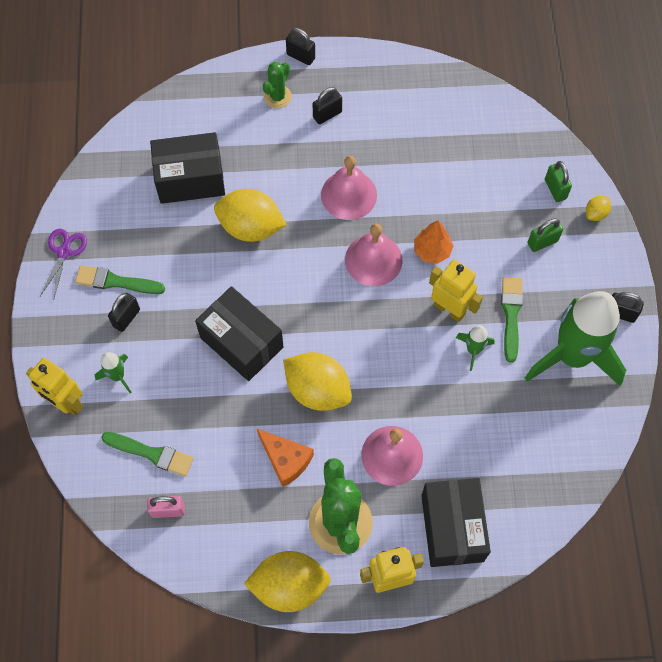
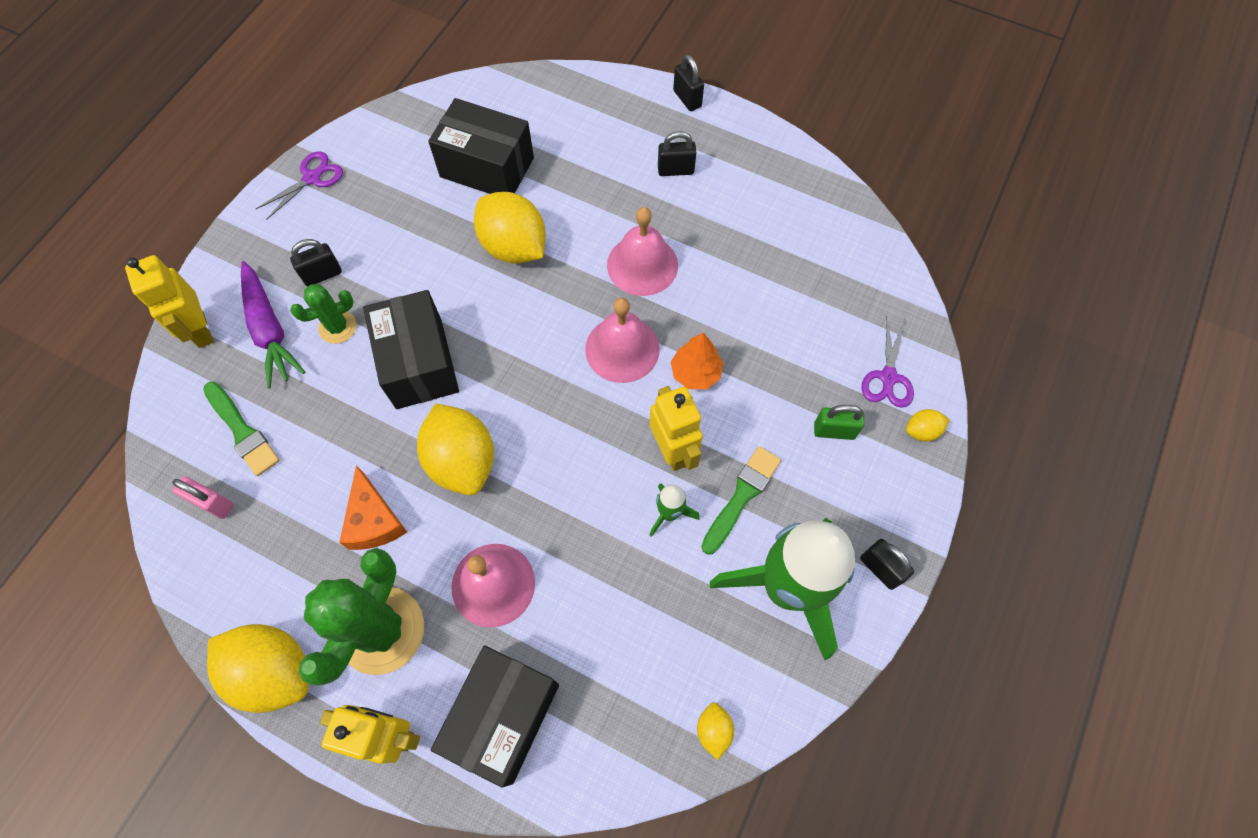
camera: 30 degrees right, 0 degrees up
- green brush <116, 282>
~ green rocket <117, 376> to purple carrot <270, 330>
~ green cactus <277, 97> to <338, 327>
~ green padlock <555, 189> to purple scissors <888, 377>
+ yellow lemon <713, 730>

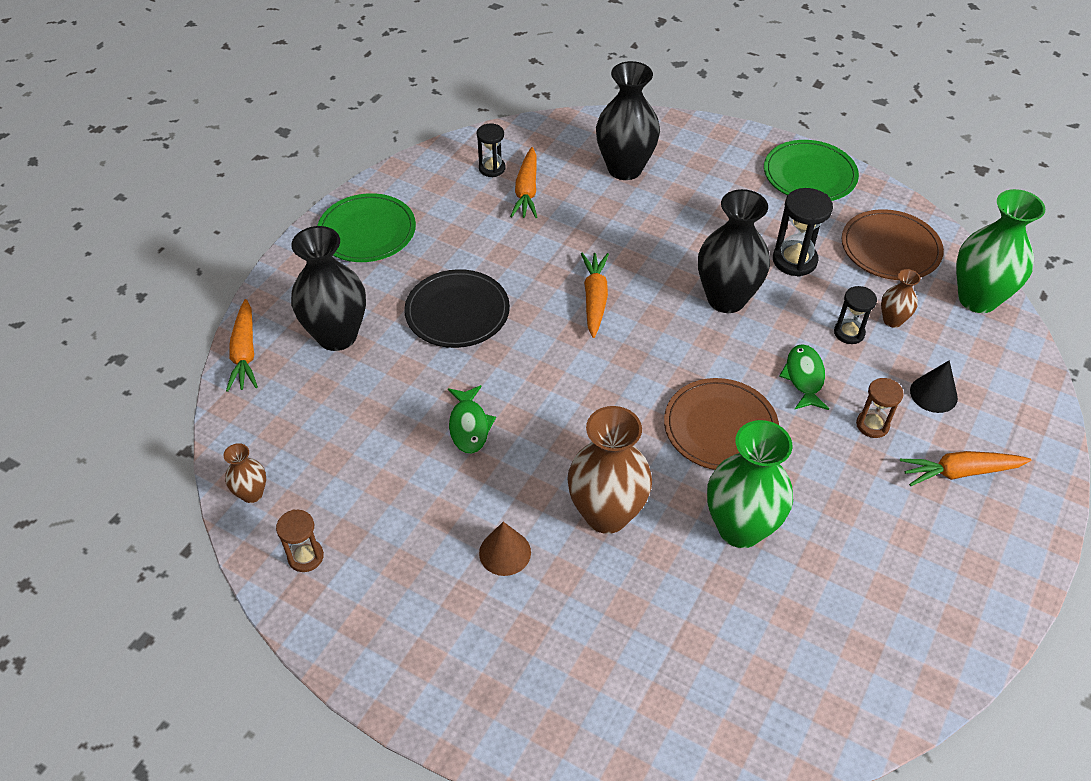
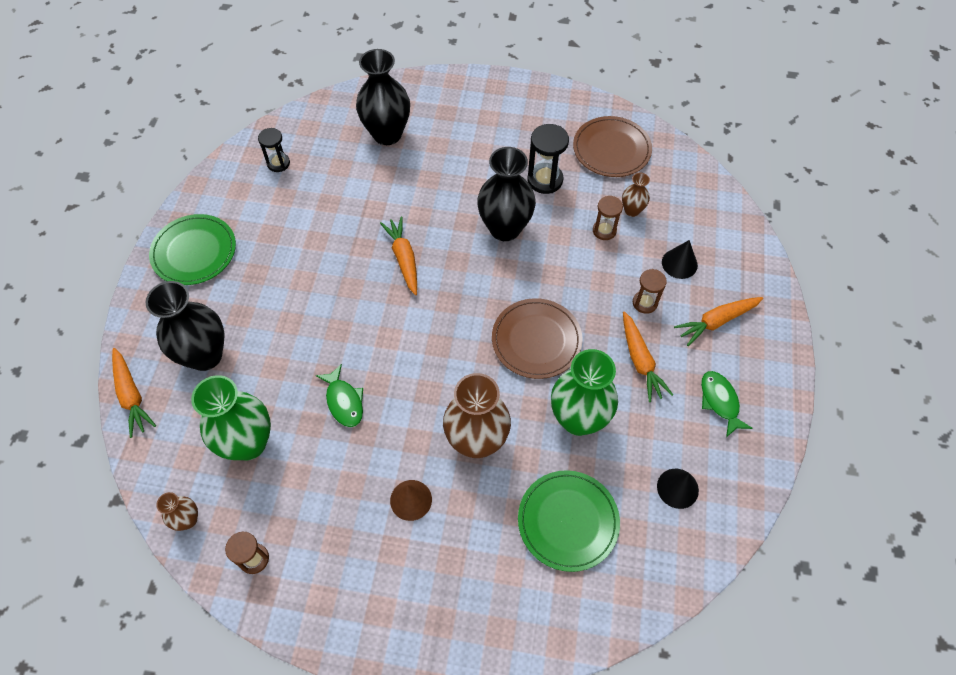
camera: 20 degrees left, 10 degrees up
- black plate <457, 312>
~ orange carrot <527, 191> to <640, 361>
~ green plate <809, 175> to <568, 521>
~ green fish <804, 377> to <720, 401>
~ black hourglass <849, 333> to brown hourglass <604, 230>
~ green vase <977, 299> to <248, 443>
+ black cone <677, 488>

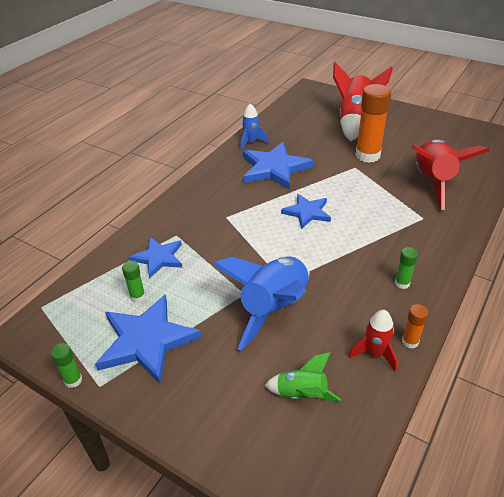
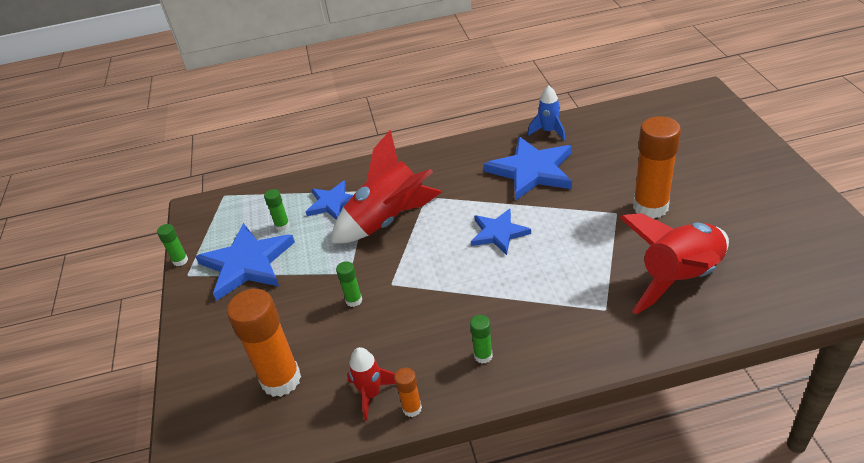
camera: 50 degrees right, 0 degrees up
~ blue rocket <274, 308> to green glue stick <354, 300>
~ green rocket <301, 394> to orange glue stick <281, 380>
~ red rocket <355, 122> to <388, 220>

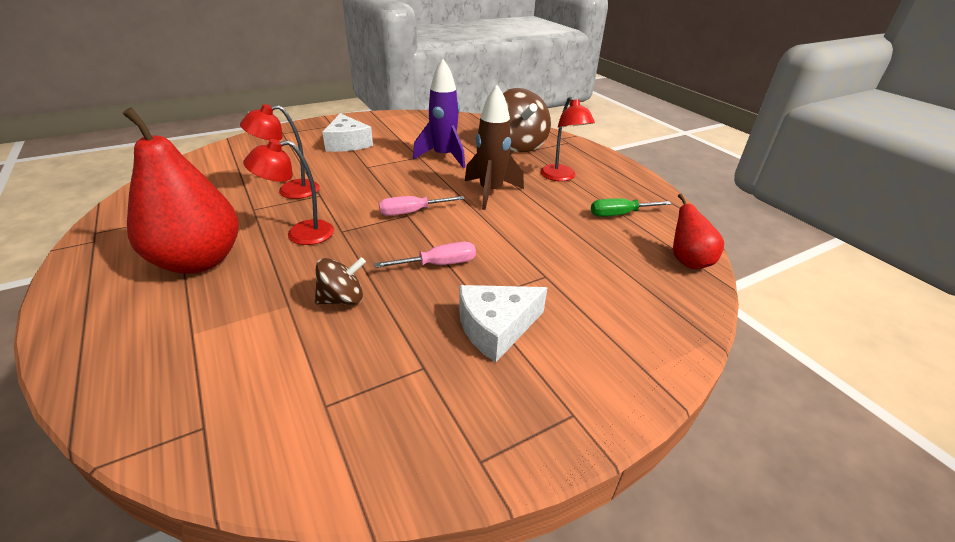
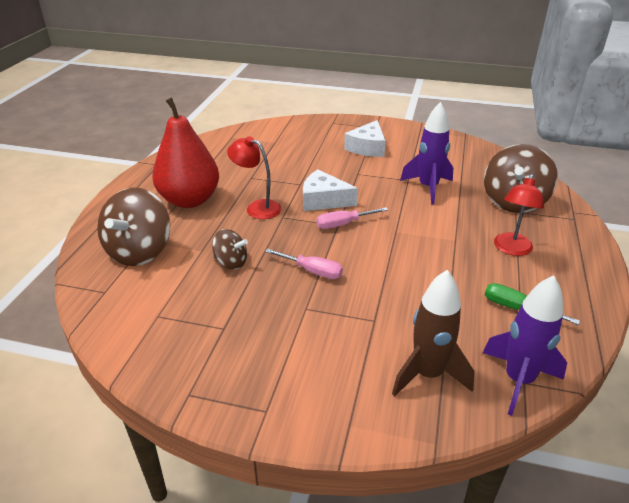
camera: 45 degrees right, 0 degrees up
- red lamp <290, 190>
~ pink screwdriver <411, 212> = <343, 224> 45 degrees counterclockwise
~ white cheese <496, 327> to <323, 200>
~ brown rocket <490, 192> to <427, 374>
~ red pear <688, 261> to purple rocket <518, 380>
+ brown spinning top <139, 251>

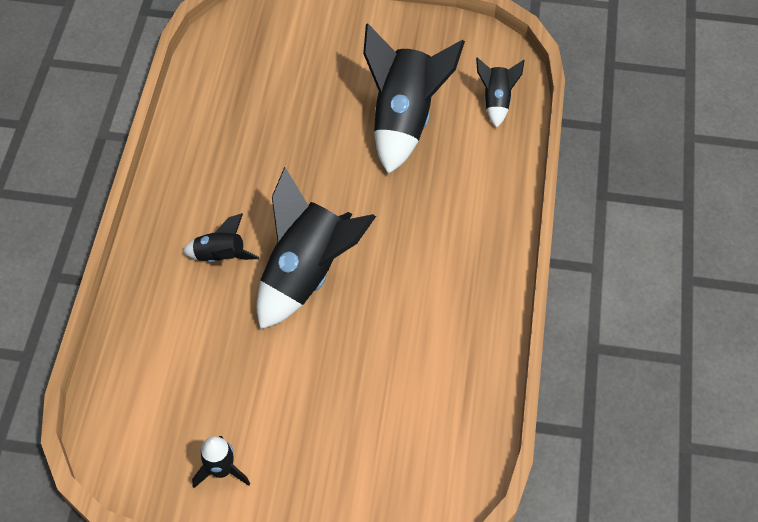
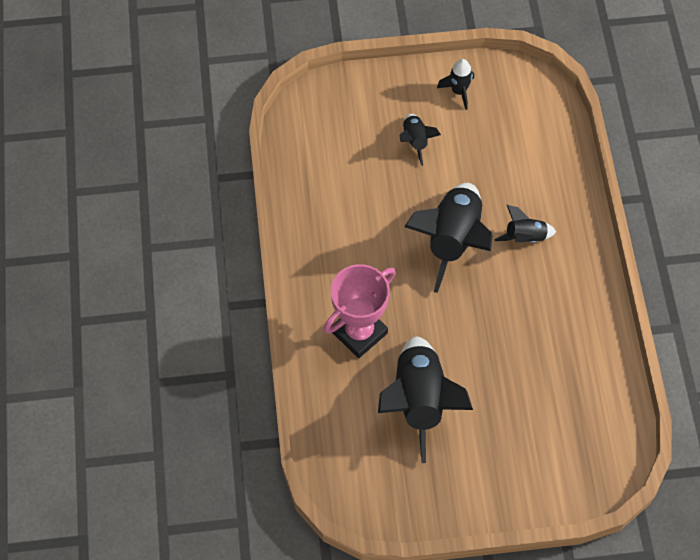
camera: 165 degrees right, 5 degrees up
~ black rocket <496, 101> to <415, 141>
+ pink trophy <359, 332>

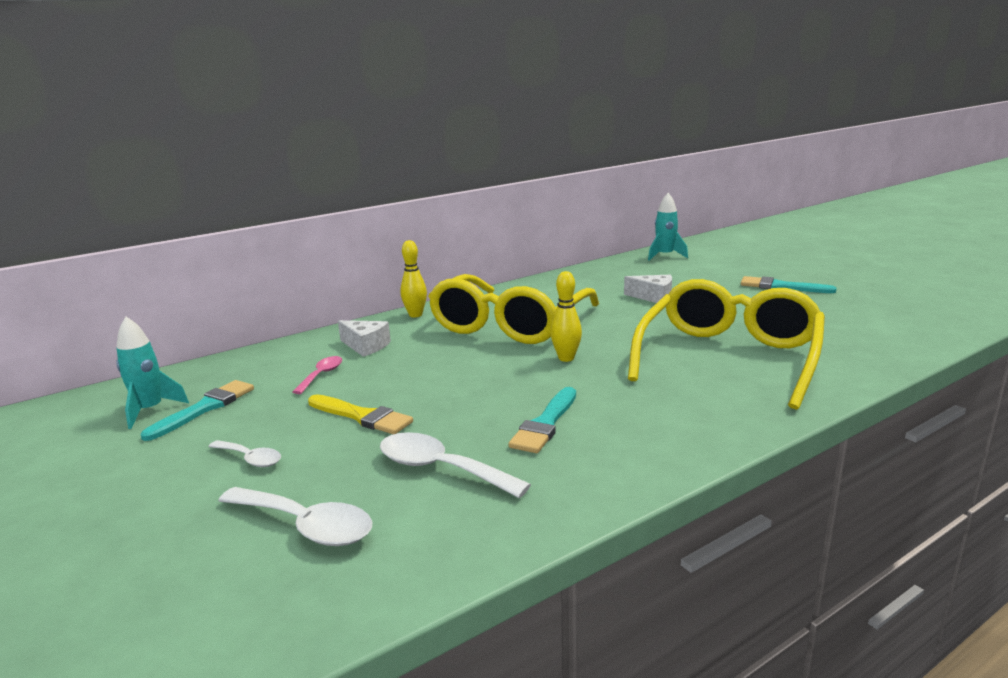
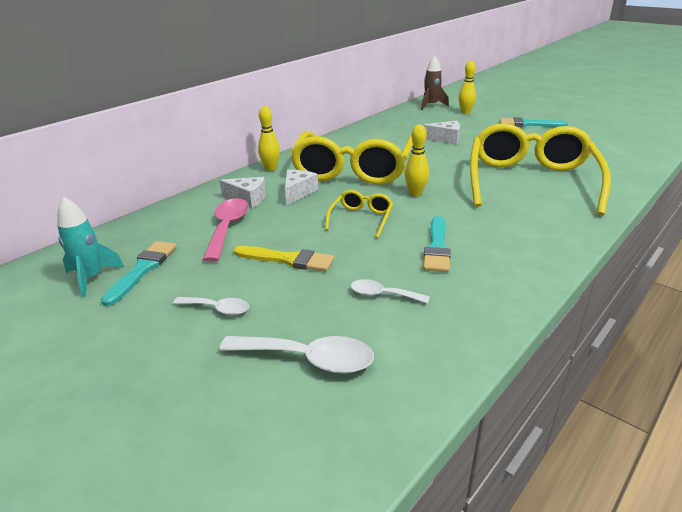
camera: 15 degrees left, 10 degrees up
~ pink spoon <321, 375> = <227, 228> x1.71
~ white spoon <440, 469> = <383, 295> x0.58
~ turquoise rocket <665, 256> to brown rocket <431, 105>
+ white cheese <298, 193>
+ yellow glasses <361, 219>
+ yellow bowling pin <465, 112>

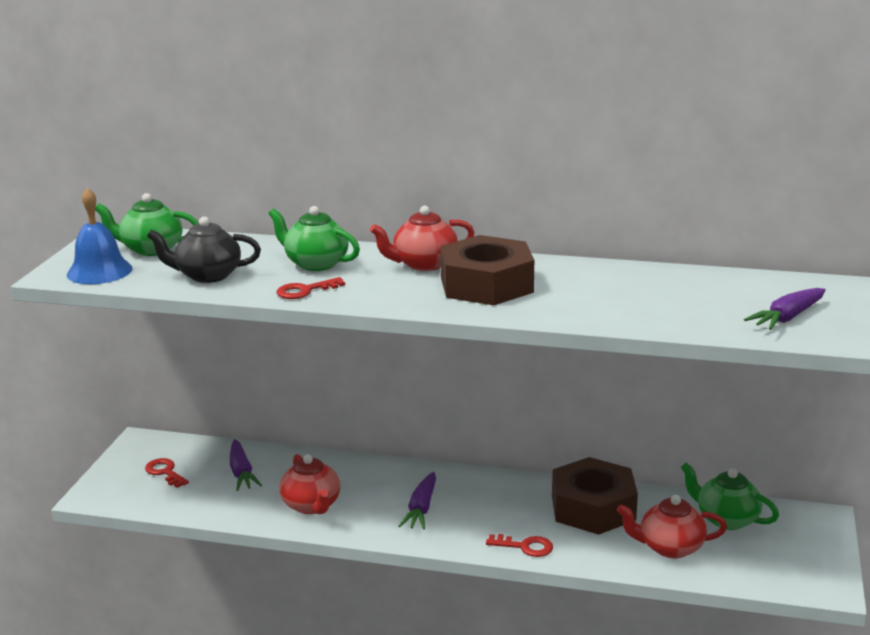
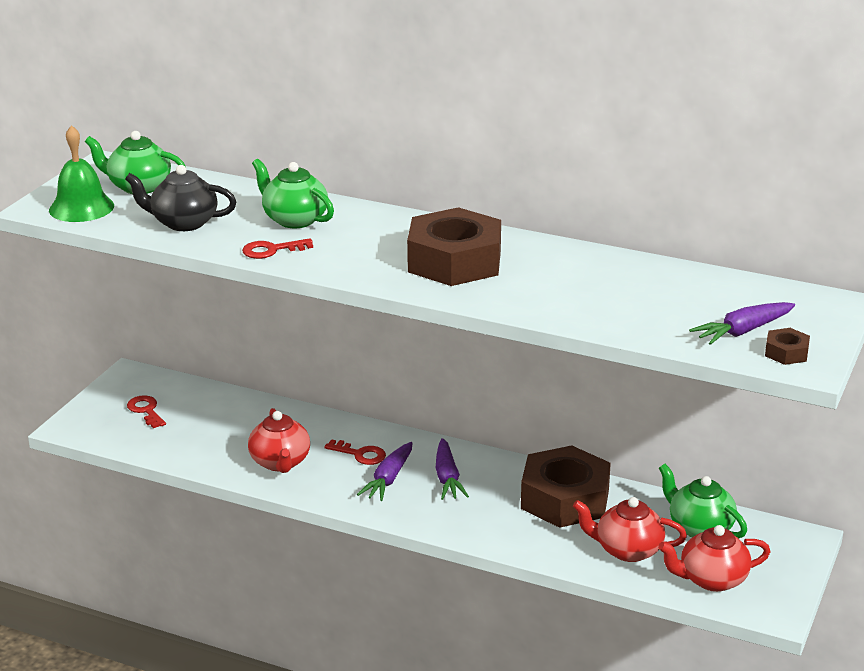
camera: 10 degrees right, 5 degrees up
~ blue bell <99, 271> to green bell <81, 207>
~ purple carrot <241, 472> to <447, 478>
~ red teapot <424, 264> to <712, 579>
~ red key <525, 547> to <360, 454>
+ brown nut <786, 353>

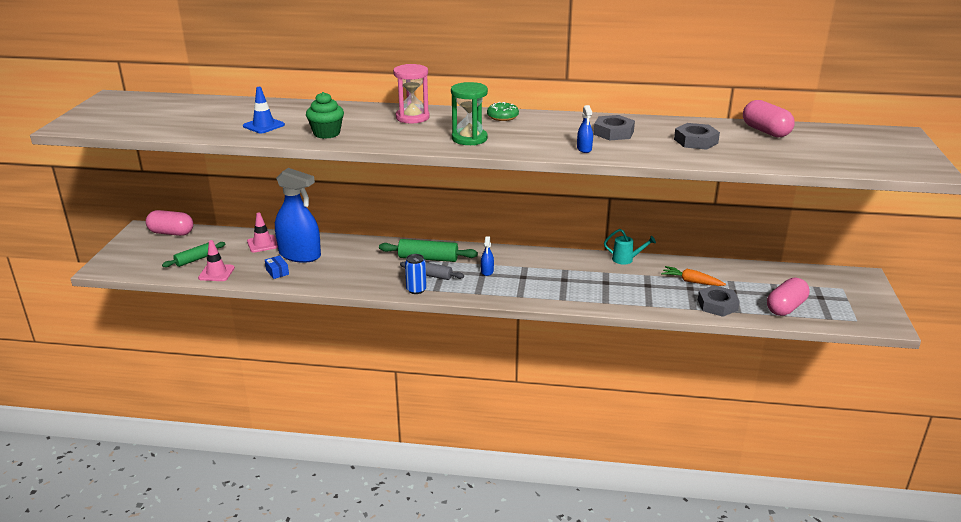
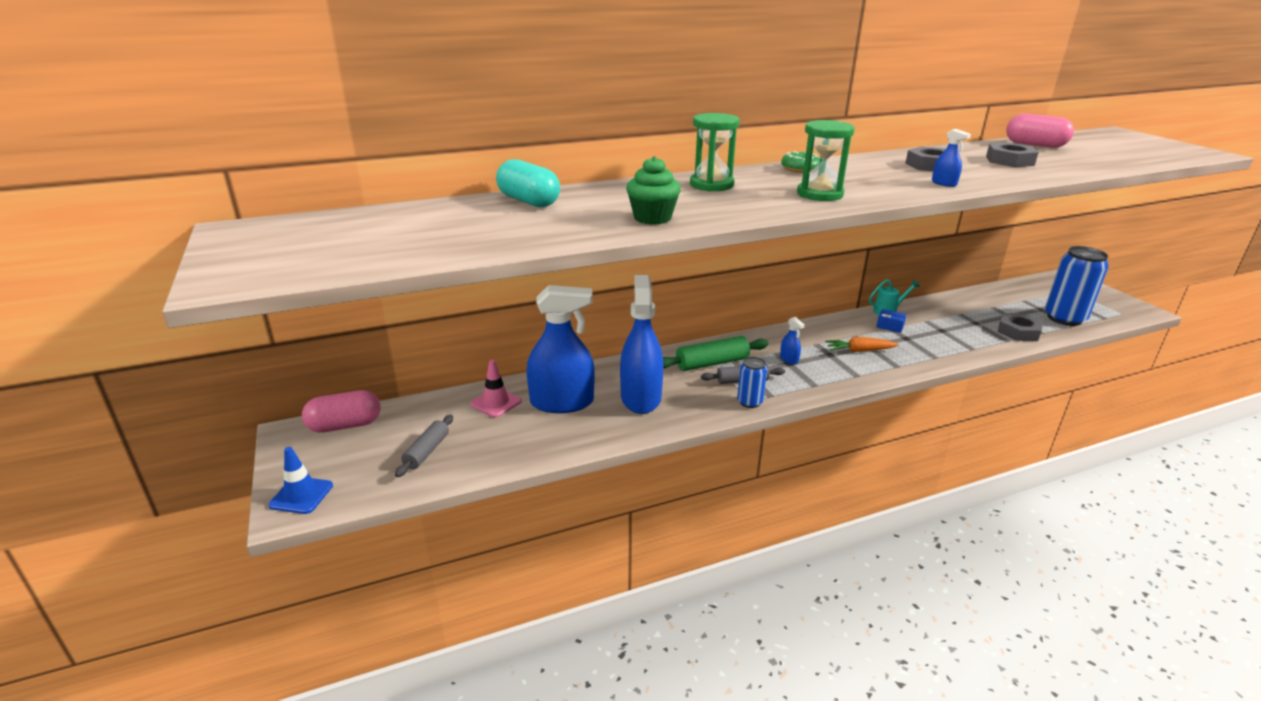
camera: 30 degrees left, 0 degrees up
~ green rolling pin <195, 259> to grey rolling pin <427, 451>
- pink traffic cone <216, 273>
~ blue traffic cone <263, 125> to <301, 495>
~ blue box <277, 272> to <890, 326>
~ pink hourglass <412, 117> to green hourglass <711, 185>
~ orange carrot <691, 281> to <859, 351>
~ pink capsule <785, 307> to blue can <1064, 318>
+ turquoise capsule <528, 201>
+ blue spray bottle <641, 397>

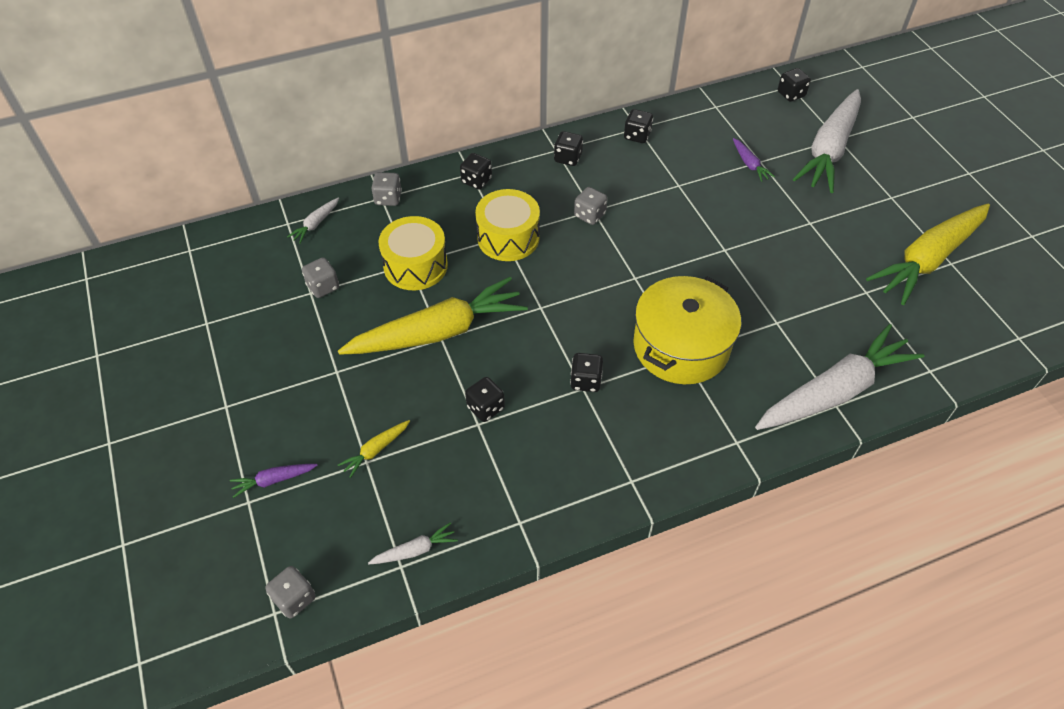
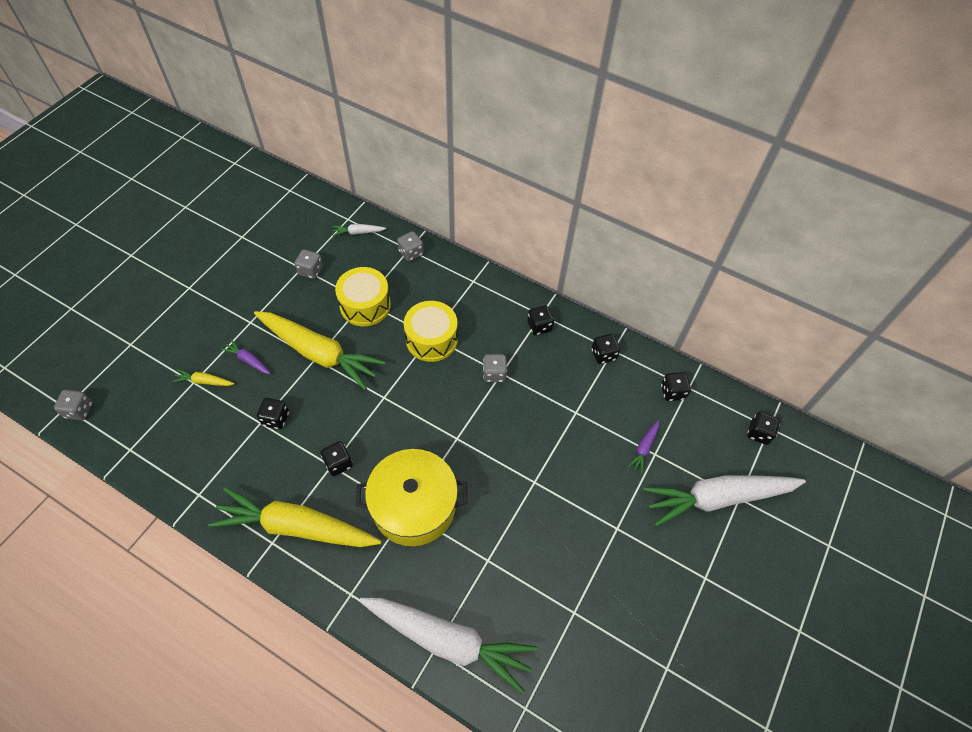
camera: 50 degrees right, 5 degrees up
~ purple carrot <273, 480> to <248, 360>
- white carrot <415, 550>
~ black dice <476, 181> to <672, 392>
~ yellow carrot <928, 260> to <296, 527>

